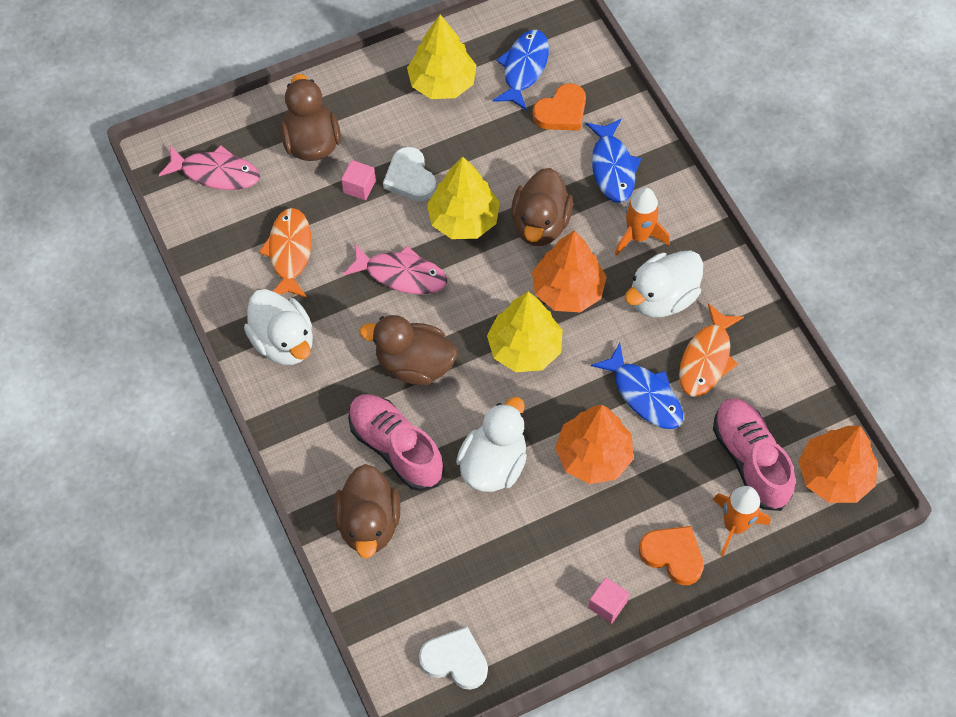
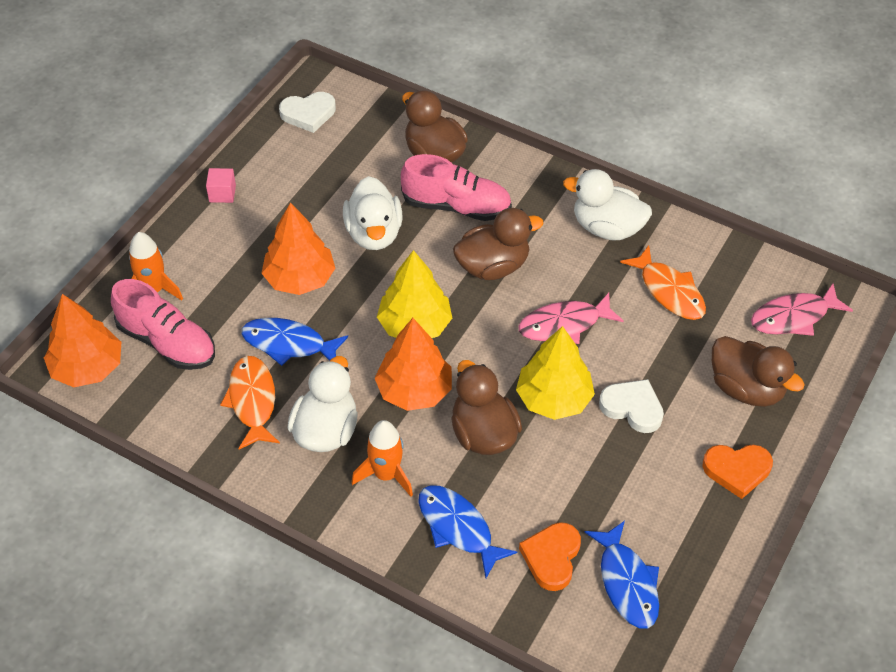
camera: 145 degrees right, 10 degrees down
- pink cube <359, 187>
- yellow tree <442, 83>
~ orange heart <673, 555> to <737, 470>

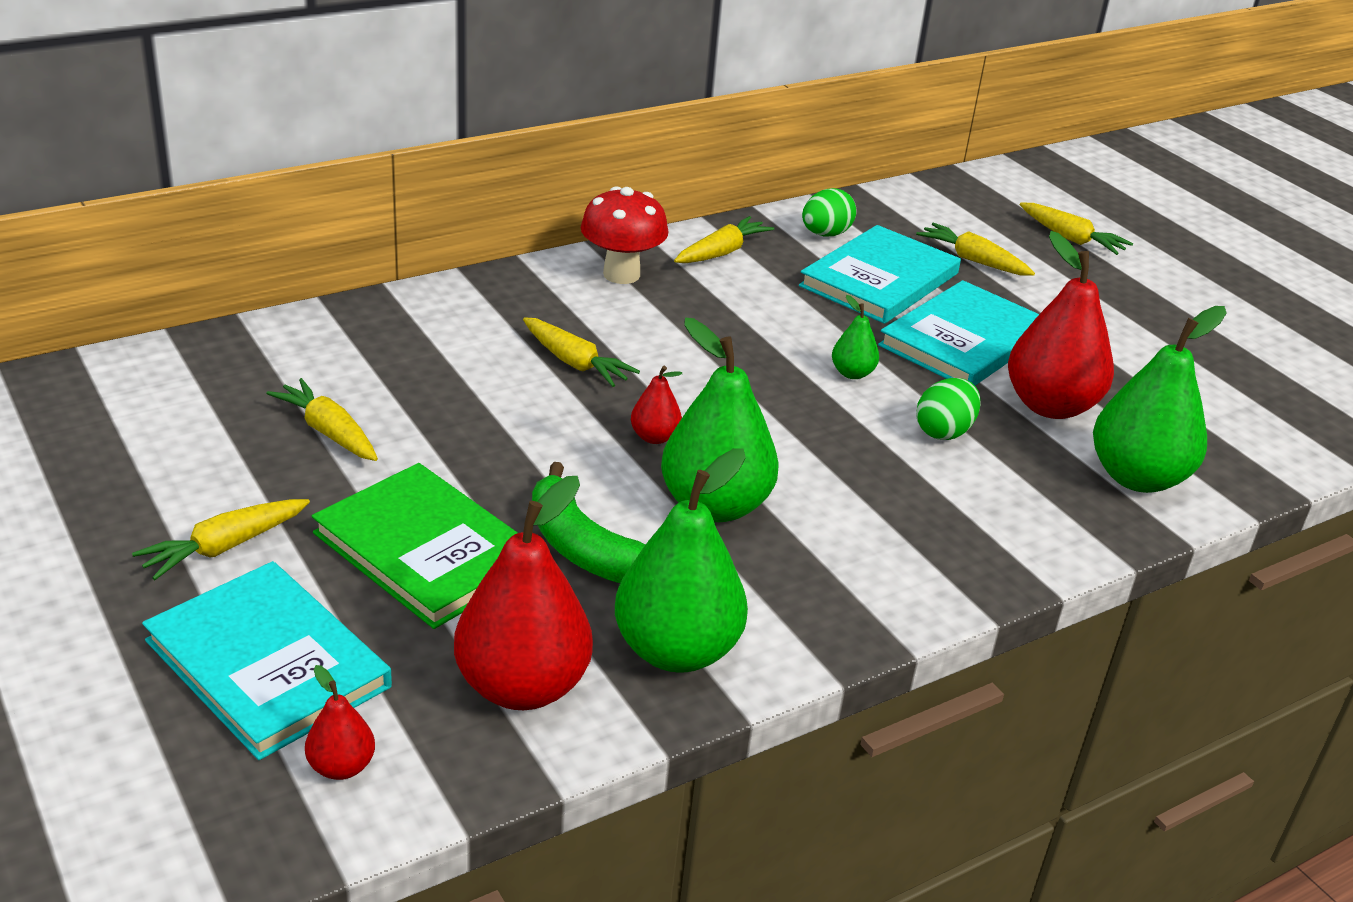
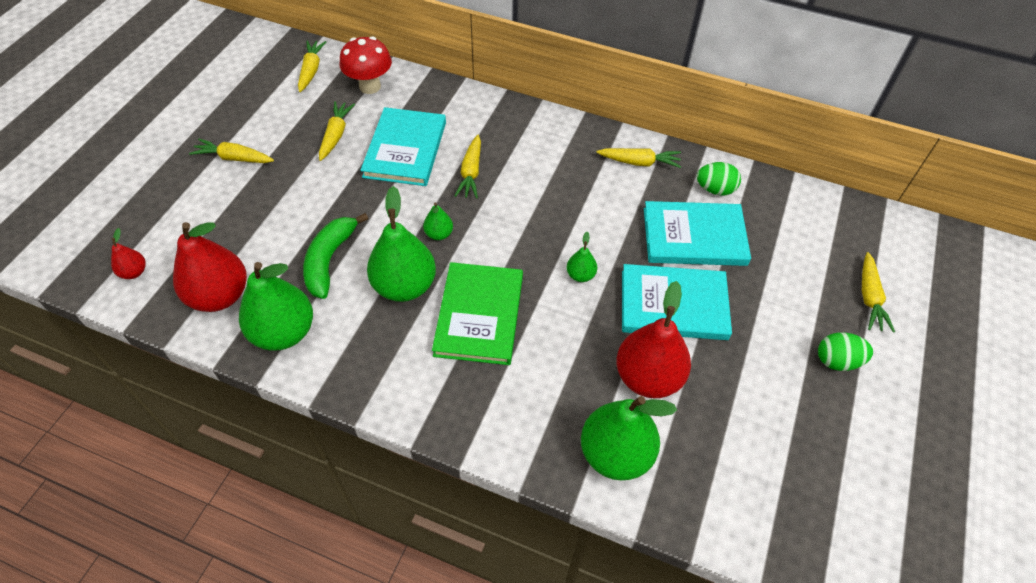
camera: 55 degrees right, 20 degrees up
~ turquoise book <268, 663> to <405, 149>
~ green book <426, 550> to <479, 315>
~ red mushroom <621, 274> to <370, 86>
~ red pear <654, 437> to green pear <439, 234>
~ yellow carrot <973, 260> to <311, 70>
~ green egg <944, 431> to <837, 361>

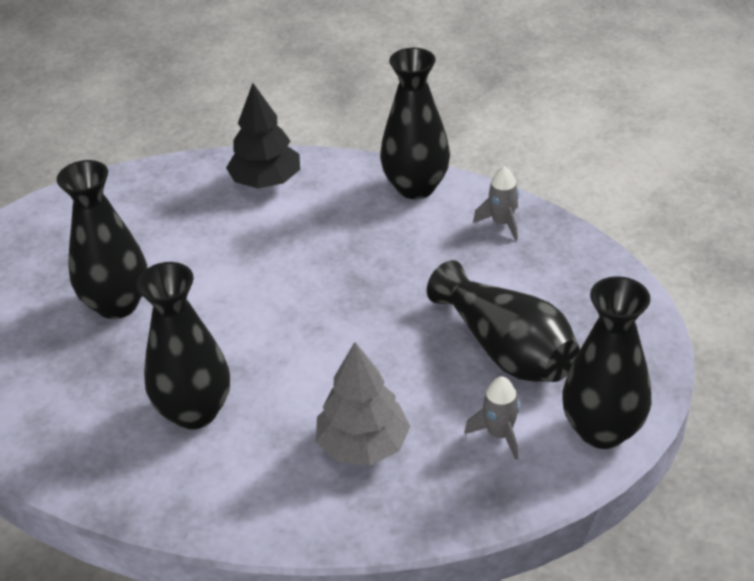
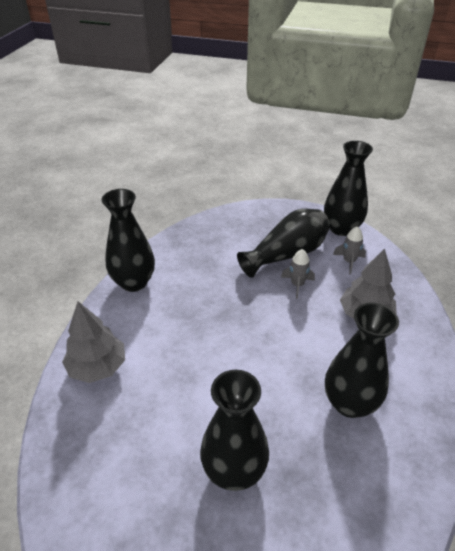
camera: 90 degrees left, 0 degrees up
~ black tree <266, 181> to grey tree <98, 367>
~ grey rocket <502, 223> to <297, 285>

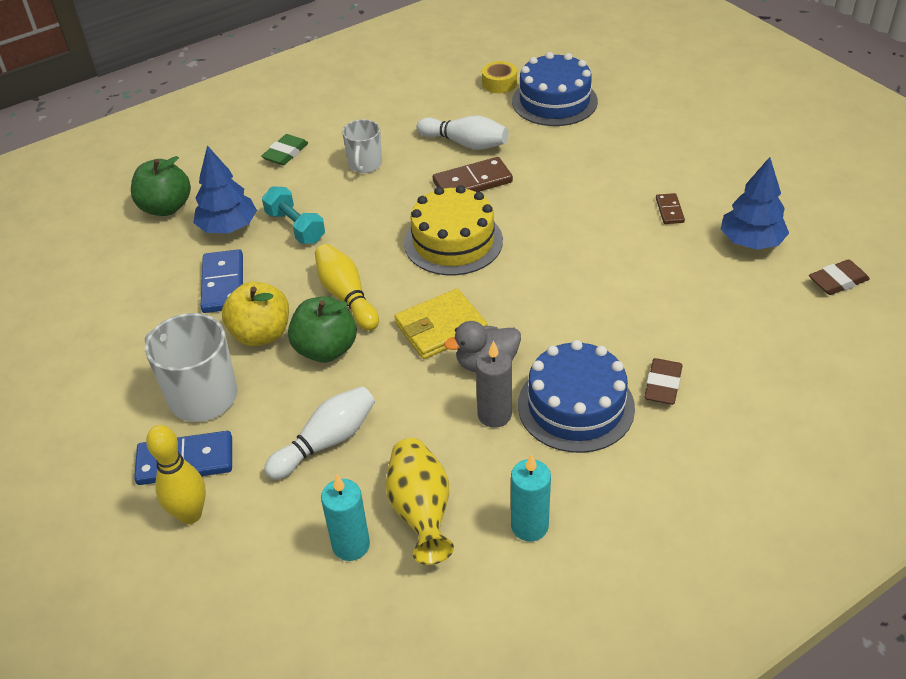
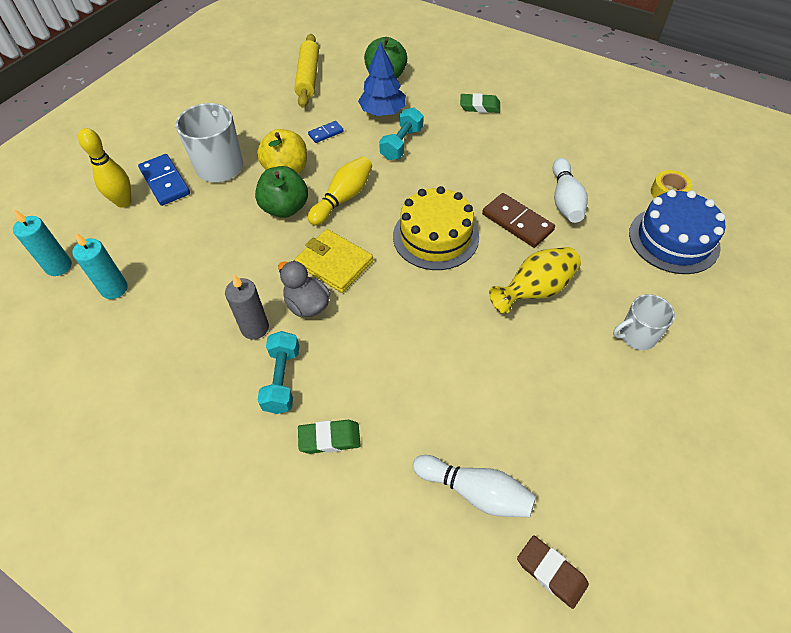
camera: 65 degrees right, 10 degrees up
~ blue domino <223, 284> = <326, 133> x0.55
~ white bowling pin <326, 442> to <475, 492>
~ white mug <365, 164> to <636, 335>
~ yellow vase <421, 512> to <535, 291>
~ turquoise candle <529, 526> to <58, 266>
~ blue cake <576, 406> to turquoise dumbbell <282, 379>
~ brown eraser <662, 385> to green eraser <329, 438>
- brown domino <669, 210>
- blue tree <751, 242>
+ yellow rolling pin <308, 77>

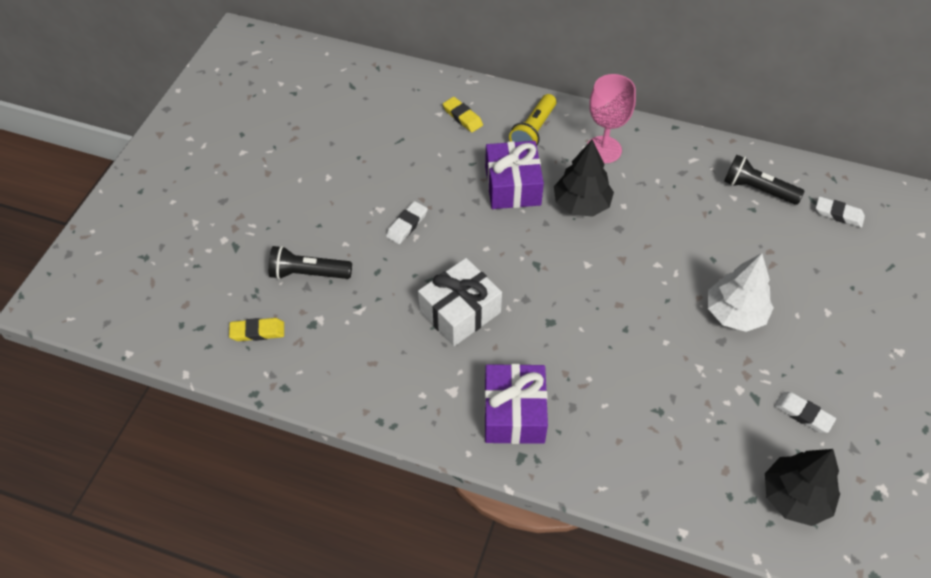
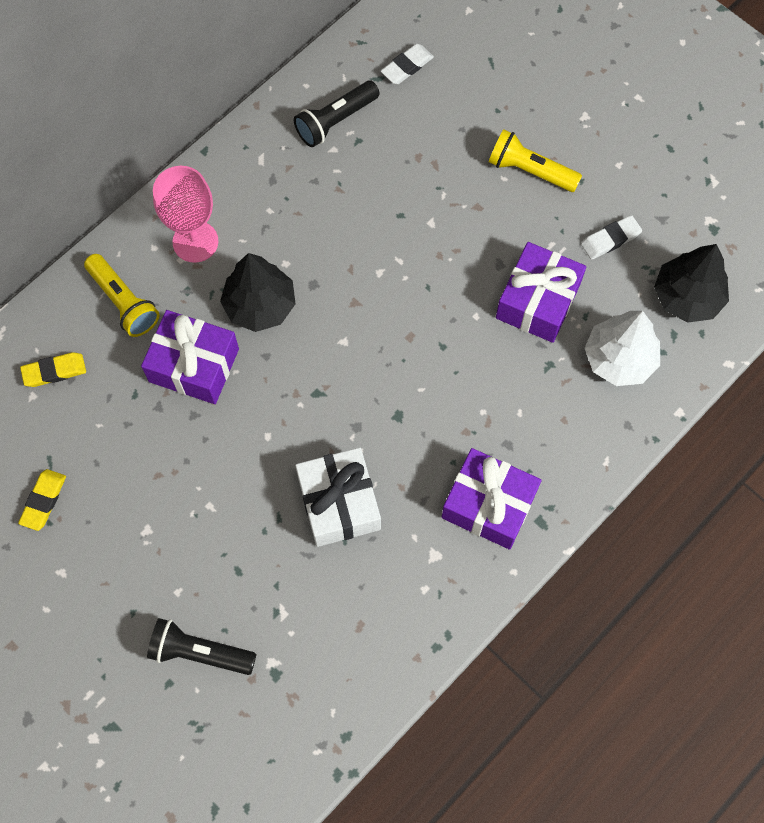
camera: 65 degrees left, 15 degrees up
~ yellow eraser <257, 331> to <43, 501>
~ black flashlight <308, 273> = <200, 652> 75 degrees clockwise
- white eraser <407, 225>
~ white tree <735, 313> to <619, 359>
+ yellow flashlight <530, 170>
+ purple gift <538, 301>

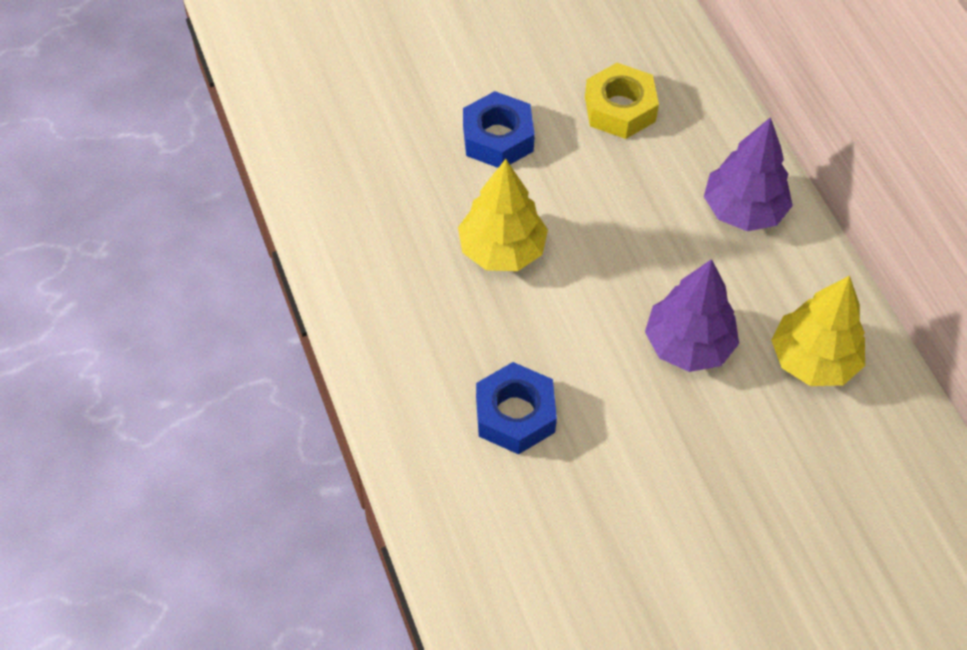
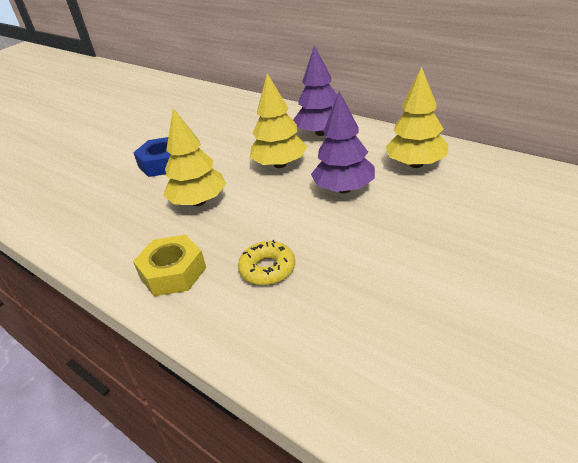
camera: 25 degrees left, 20 degrees down
~ blue nut <515, 415> to yellow donut <267, 269>
~ yellow nut <619, 109> to <173, 272>
+ yellow tree <280, 164>

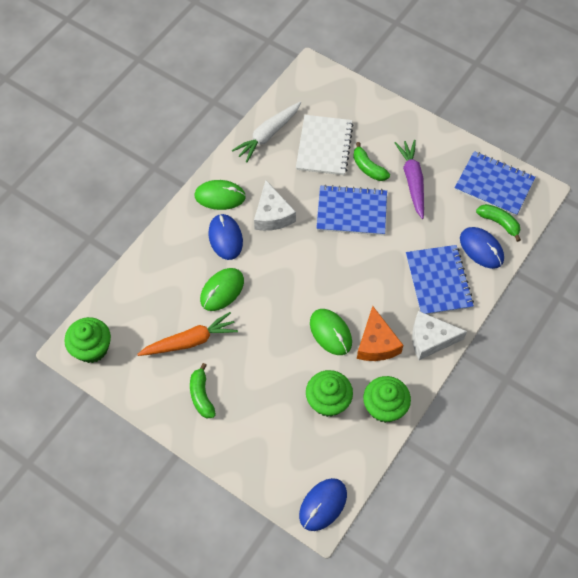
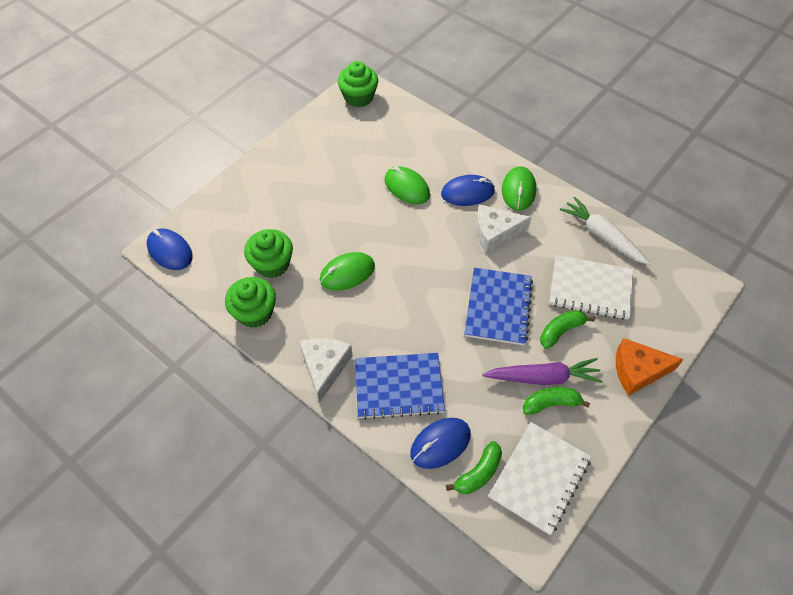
camera: 95 degrees right, 5 degrees down
- orange carrot <190, 341>
~ green banana <201, 396> to <551, 404>
~ orange cheese <376, 343> to <637, 371>
~ blue notebook <494, 185> to white notebook <539, 478>

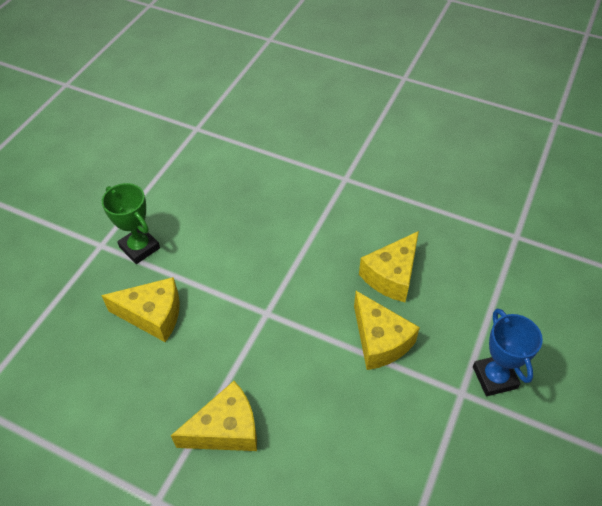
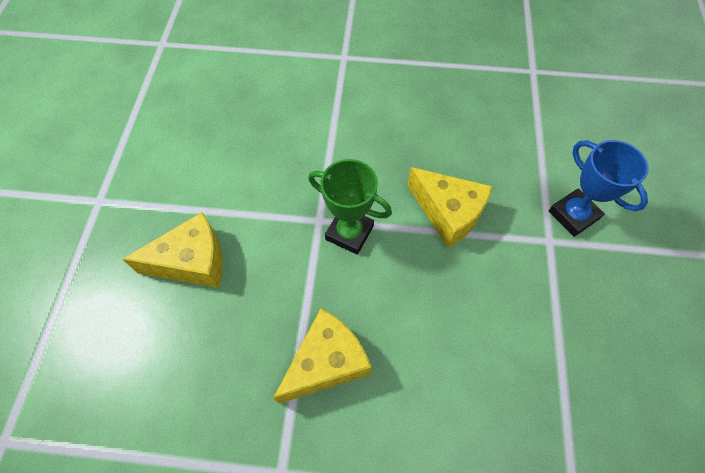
camera: 20 degrees left, 10 degrees up
~ green trophy <139, 248> to <349, 233>
- yellow cheese <391, 275>

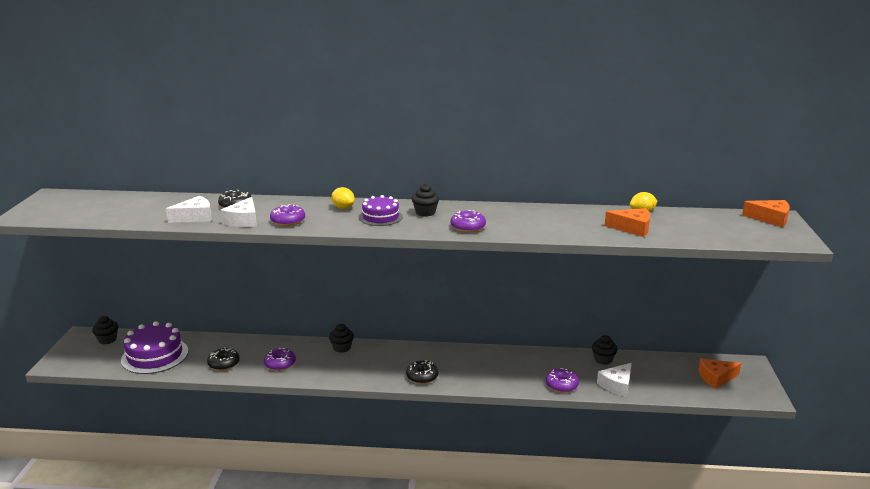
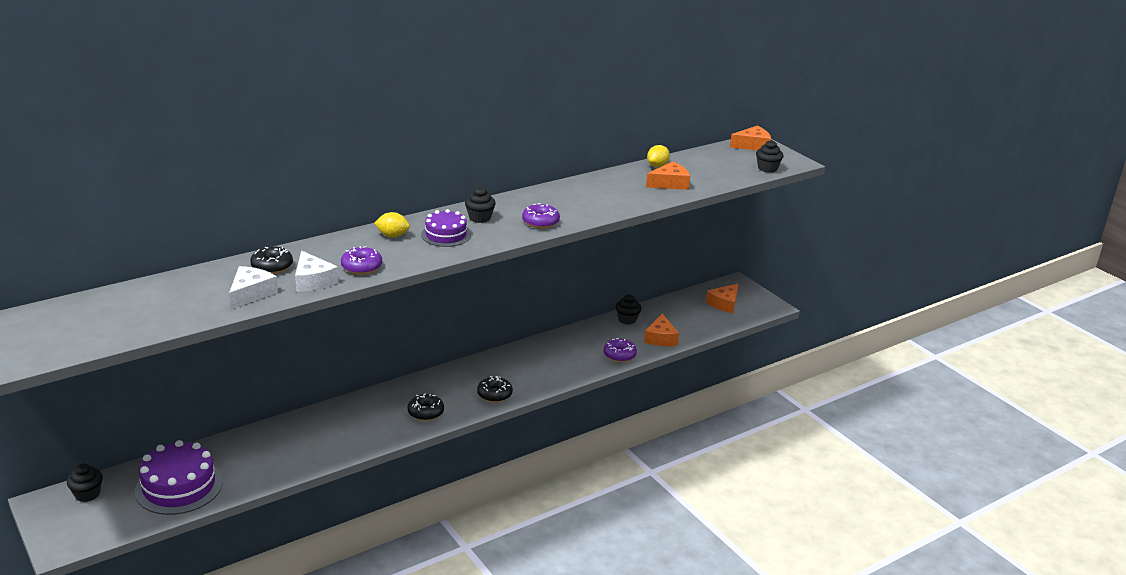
camera: 40 degrees left, 5 degrees up
~ black donut <224, 364> to <425, 412>
- purple donut <280, 364>
~ black cupcake <342, 348> to <767, 168>
~ white cheese <617, 385> to orange cheese <661, 338>

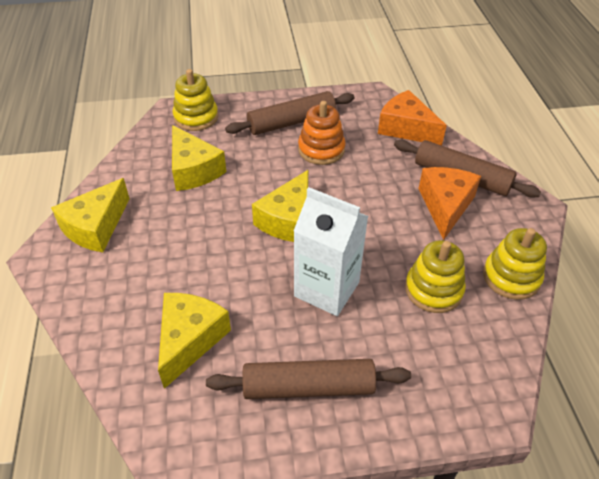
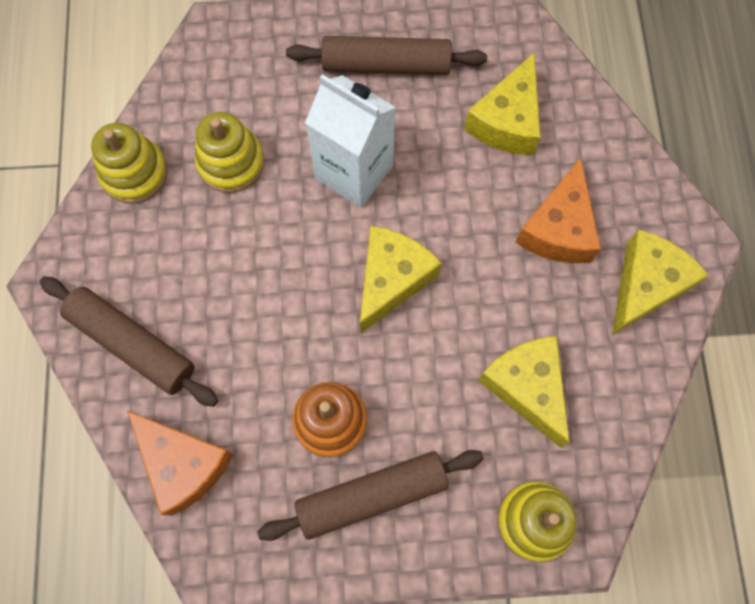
camera: 175 degrees left, 25 degrees up
~ orange cheese <445, 206> to <558, 228>

